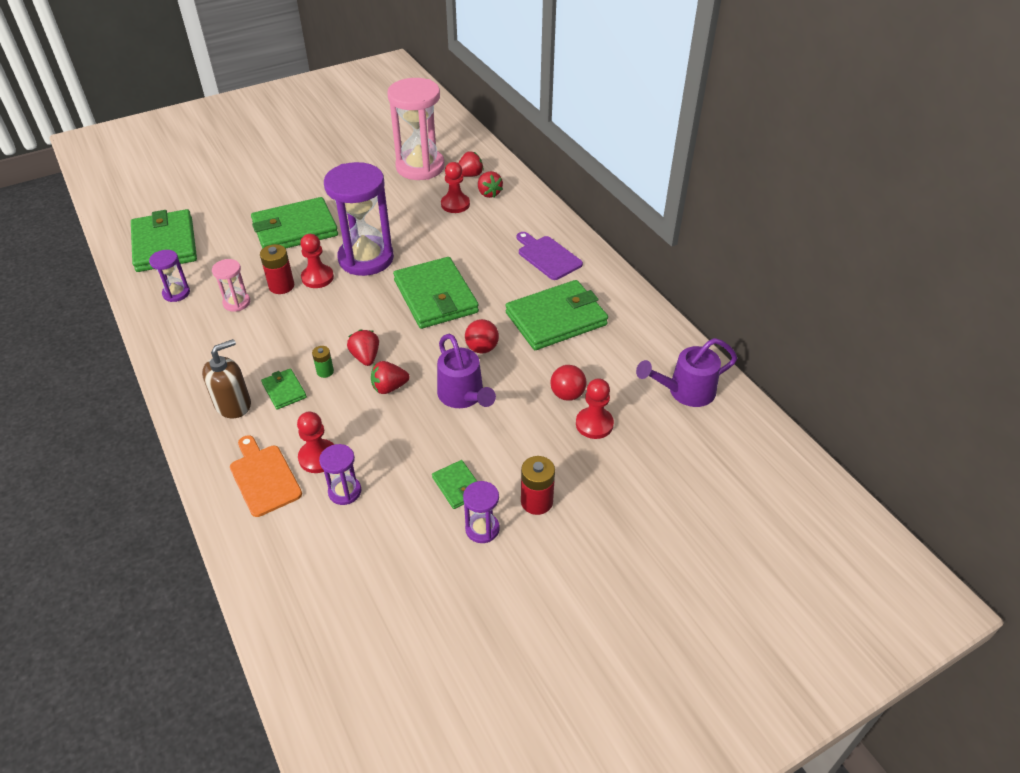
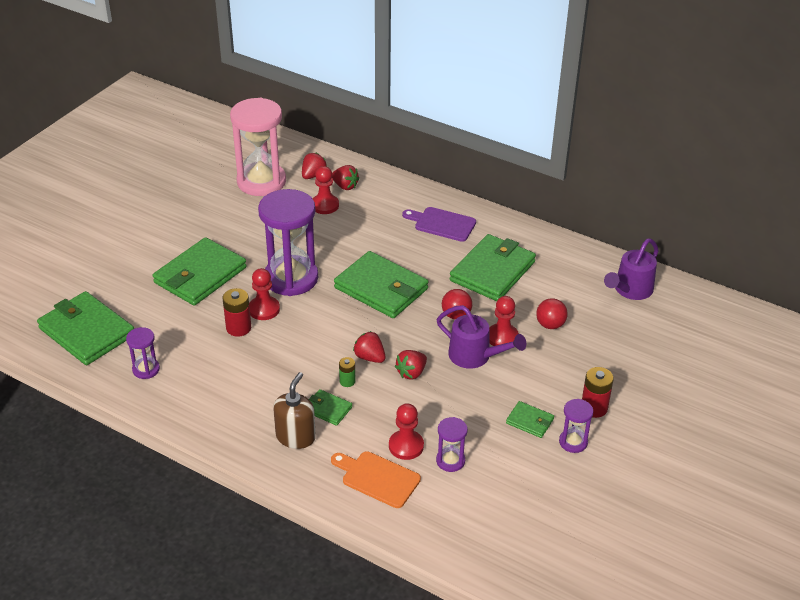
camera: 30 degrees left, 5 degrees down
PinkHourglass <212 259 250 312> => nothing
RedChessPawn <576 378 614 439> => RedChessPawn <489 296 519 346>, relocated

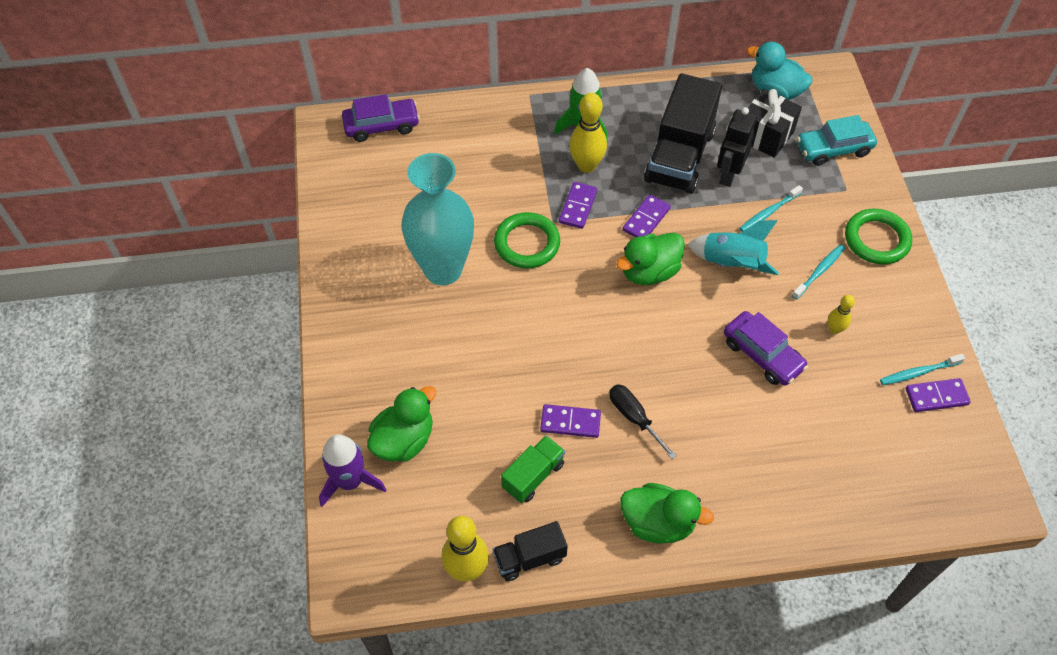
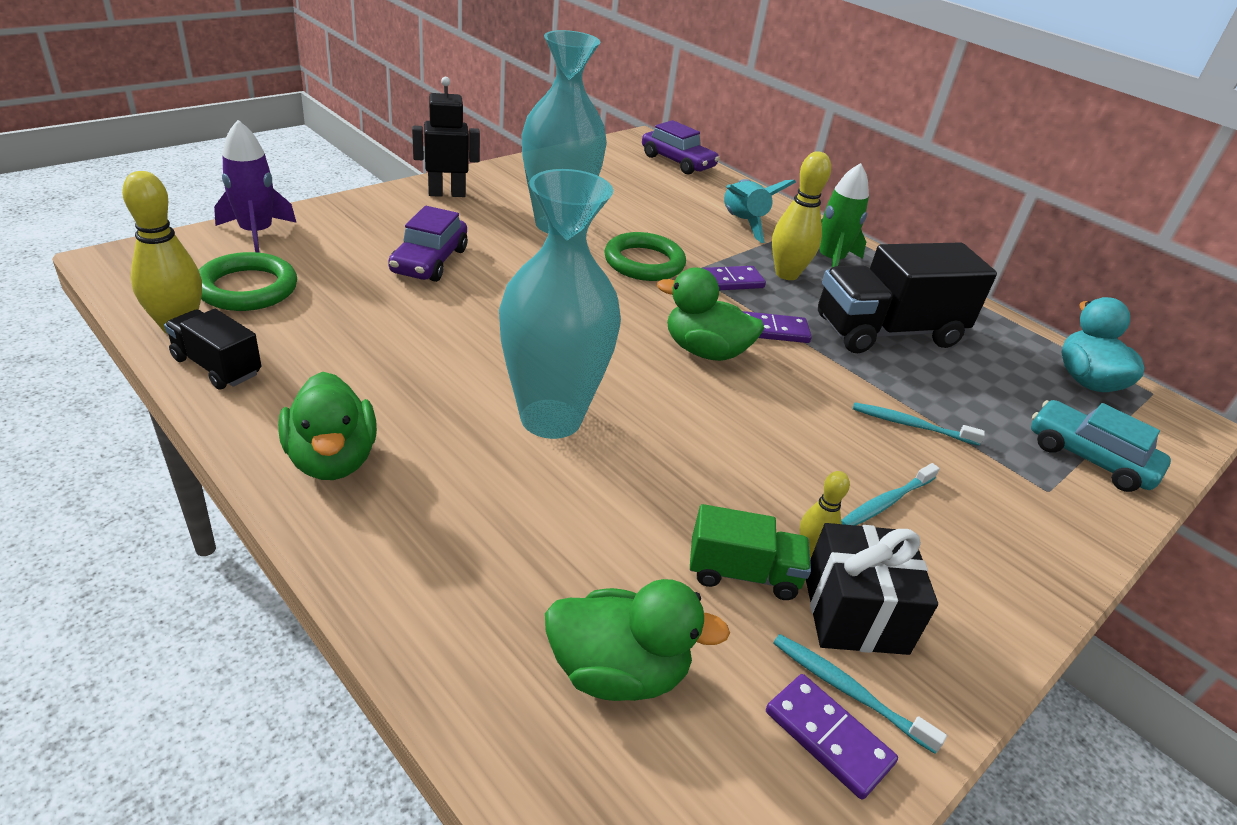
camera: 50 degrees right, 20 degrees down
RoyalPurpleDomino <540 404 601 438> => nothing
JetBlackFlatScrewdriver <609 384 677 459> => nothing
nothing => AquaVase <499 169 621 439>
LeafGreenToyDuck <367 386 436 462> => LeafGreenToyDuck <545 579 730 701>, relocated
LeafGreenLorry <501 435 565 503> => LeafGreenLorry <690 504 811 600>, relocated
AquaSpaceship <687 220 779 275> => AquaSpaceship <724 179 796 243>, relocated
JetBlackToyRobot <717 107 757 187> => JetBlackToyRobot <412 77 480 197>, relocated
RoyalPurpleAutomobile <724 311 808 386> => RoyalPurpleAutomobile <388 206 467 282>, relocated
JetBlackPresent <748 89 802 158> => JetBlackPresent <806 523 938 655>, relocated
LeafGreenRing <845 209 912 264> => LeafGreenRing <199 252 297 311>, relocated
AquaDentalBrush <792 244 845 300> => AquaDentalBrush <841 463 940 526>, 135 degrees clockwise

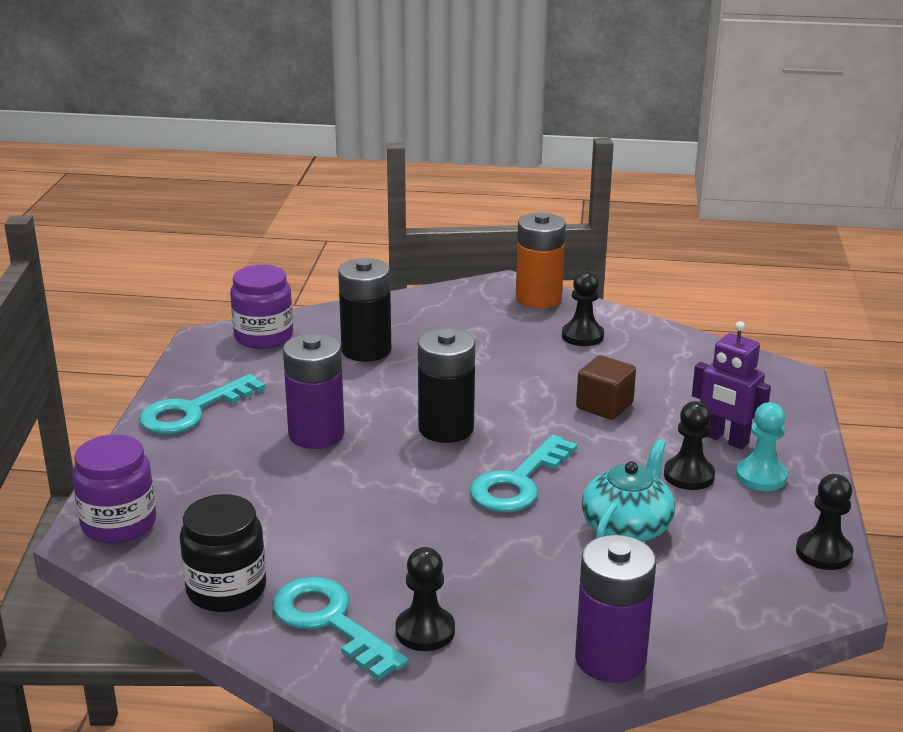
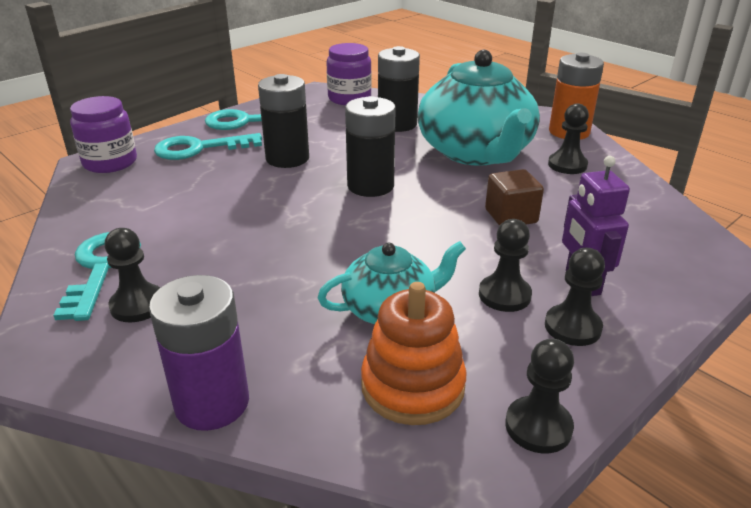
camera: 40 degrees right, 5 degrees up
JetBlackPreserveJar <180 494 266 612> => nothing
nothing => OrangeColouredStackingToy <361 282 467 425>
nothing => AquaChinaTeapot <418 50 540 166>
AquaKey <470 435 577 512> => AquaKey <154 133 262 160>, relocated
RoyalPurpleBattery <283 333 345 449> => JetBlackBattery <258 74 309 168>
AquaChessPawn <736 402 788 491> => JetBlackChessPawn <545 248 605 346>

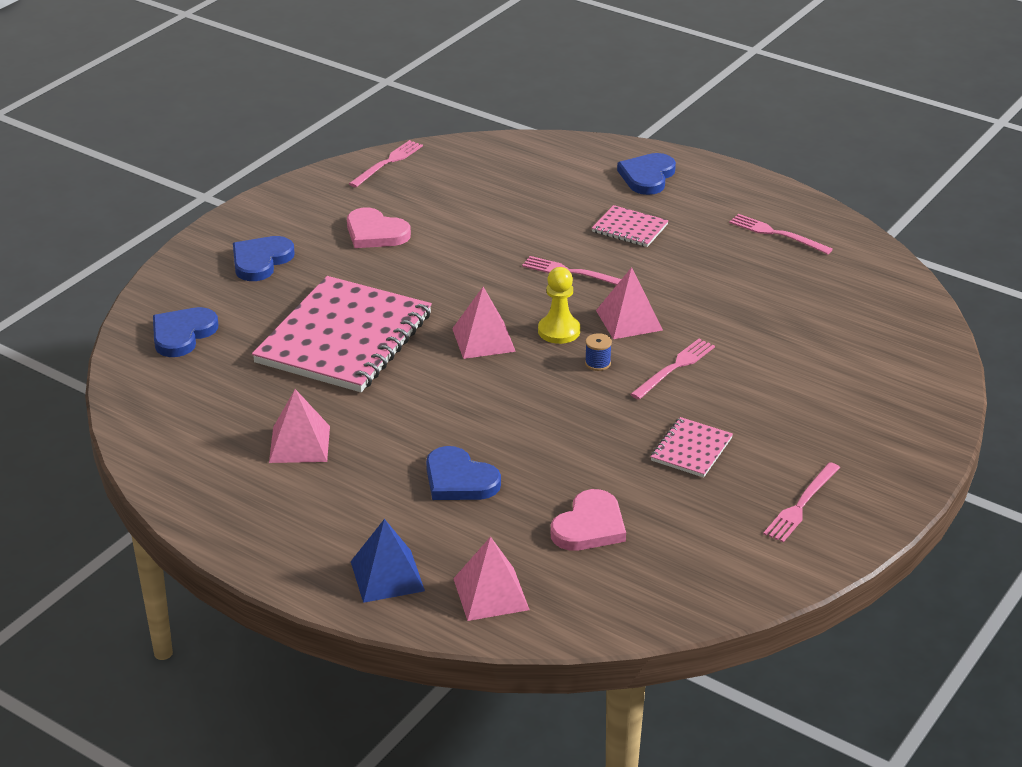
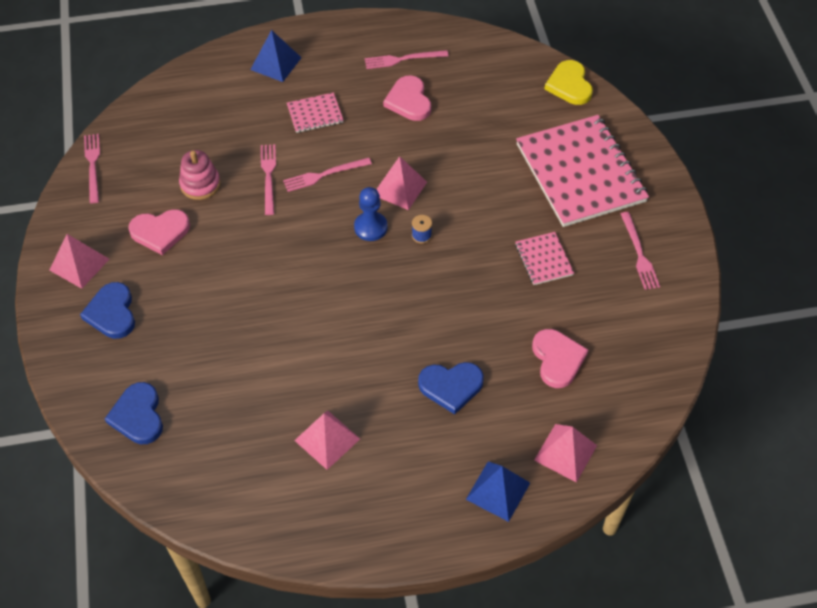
camera: 45 degrees left, 20 degrees up
nothing => PinkStackingToy <179 150 221 200>
nothing => PinkLoveHeart <383 75 431 121>
nothing => YellowLoveHeart <544 60 593 105>
PinkNotebook <252 276 432 392> => PinkNotebook <516 115 649 227>, relocated
PinkSolidPyramid <452 287 516 359> => PinkSolidPyramid <49 234 109 289>, relocated
PinkTableFork <630 339 715 400> => PinkTableFork <261 144 276 215>, relocated
CobaltLoveHeart <617 153 676 195> => CobaltSolidPyramid <250 30 301 82>
YellowChessPawn <538 267 580 344> => CobaltChessPawn <354 187 388 241>

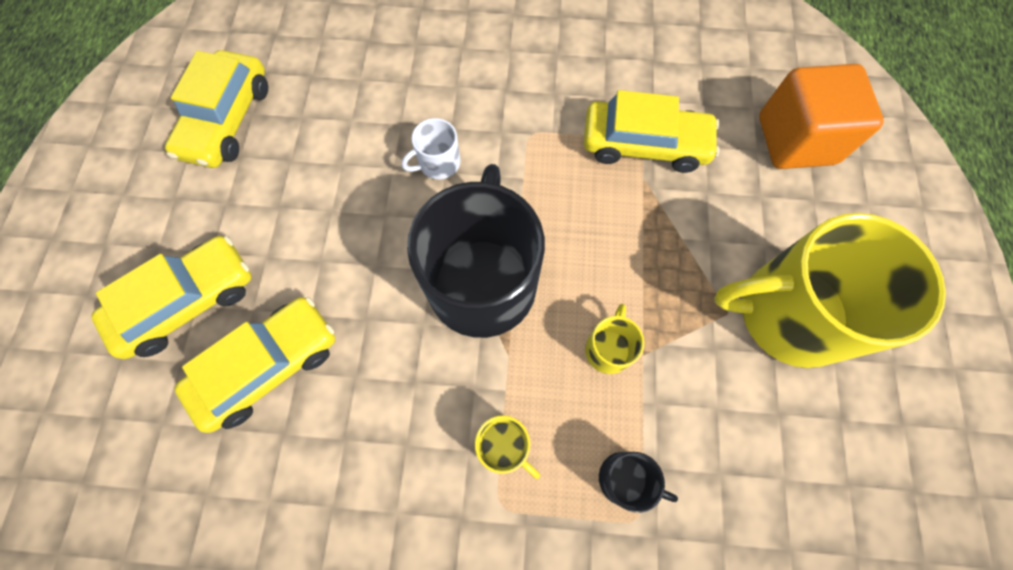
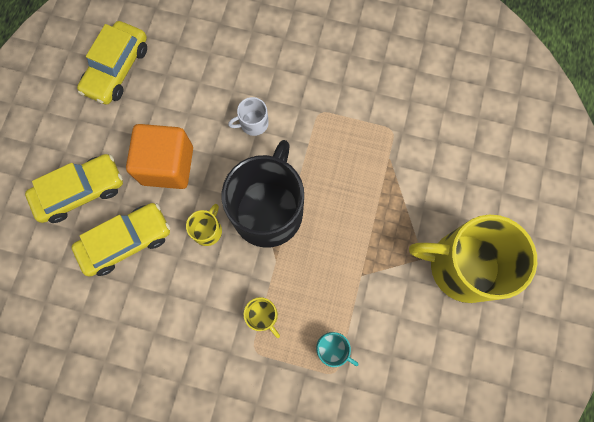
camera: 10 degrees right, 5 degrees up
YellowAutomobile <584 90 720 173> => nothing
YellowTeaMug <585 304 644 374> => YellowTeaMug <186 204 222 246>, relocated
OrangeColouredBlock <759 64 884 169> => OrangeColouredBlock <126 124 193 189>, relocated
JetBlackTeaMug <599 452 678 513> => AquaTeaMug <316 332 359 367>

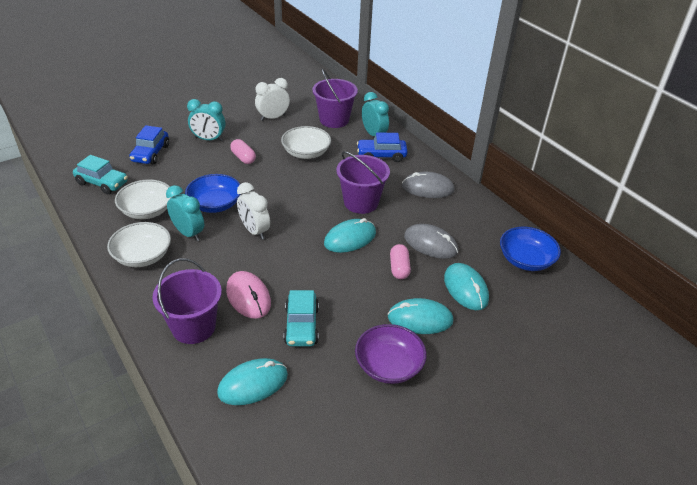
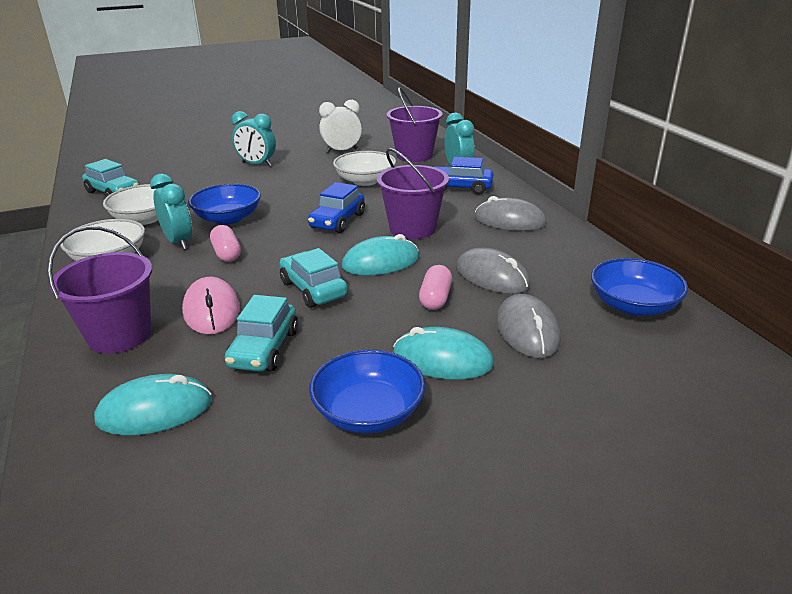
camera: 15 degrees right, 10 degrees down
SnowWhiteBedsideClock <237 182 270 240> => nothing
nothing => AquaAutomobile <279 248 348 308>
CobaltAutomobile <129 125 169 164> => CobaltAutomobile <308 182 365 233>, relocated
PinkPillShape <230 139 256 164> => PinkPillShape <210 225 241 262>, relocated
RoyalPurpleBowl <355 324 427 384> => CobaltBowl <309 349 425 434>
AquaMouse <444 263 489 310> => AshGreyMouse <497 294 561 358>

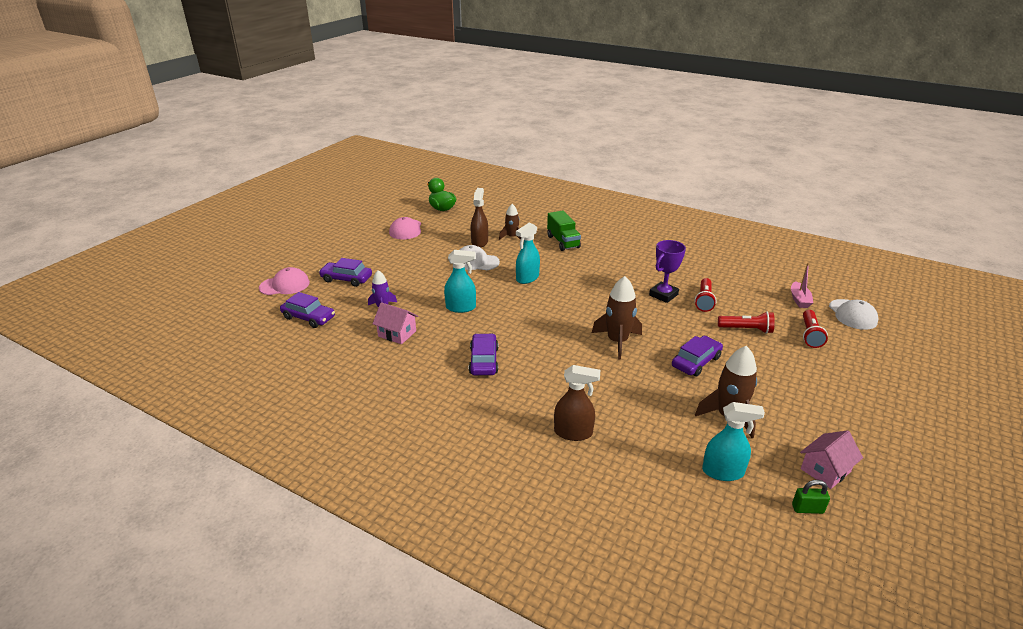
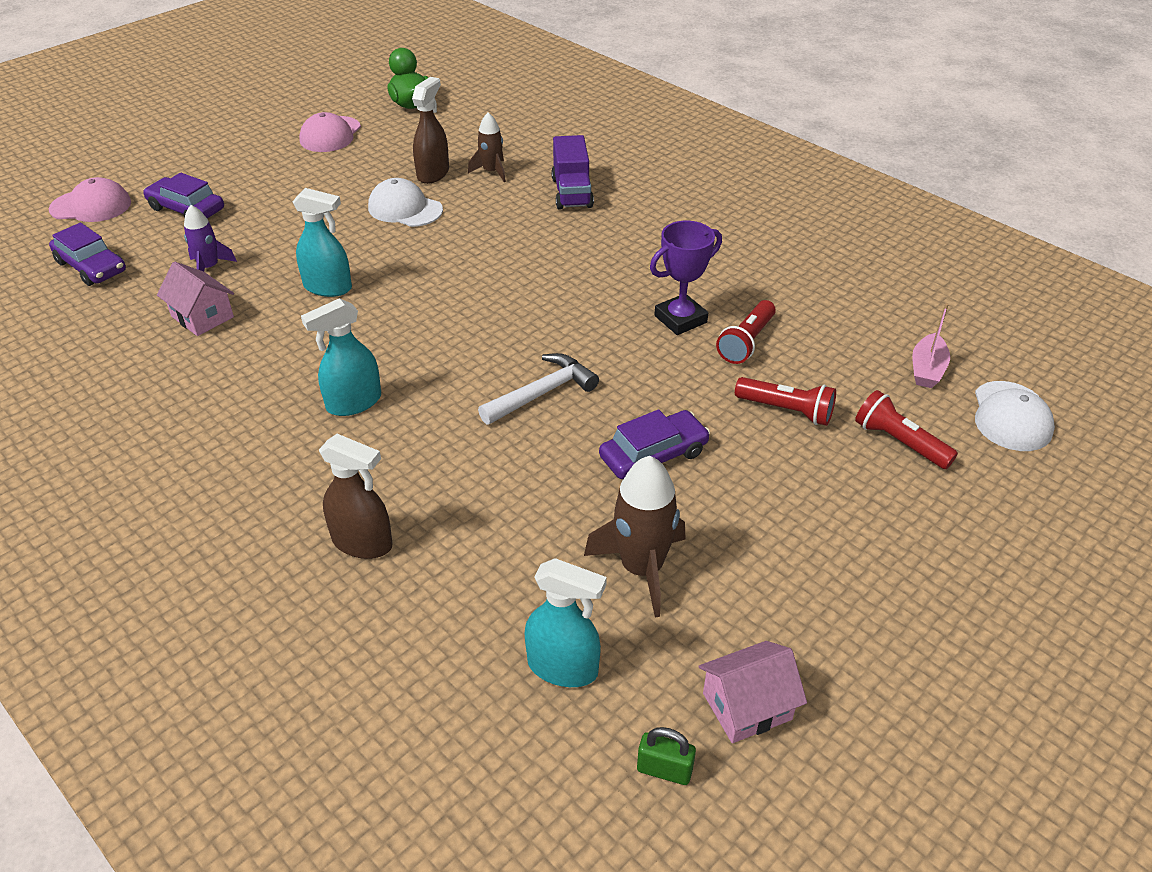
camera: 15 degrees right, 10 degrees up
RoyalPurpleAutomobile <469 333 498 375> => nothing
AquaSprayer <516 223 540 284> => AquaSprayer <301 298 381 416>, relocated
RussetSpaceship <592 276 642 360> => SnowWhiteCarpenter'sHammer <478 353 599 425>
LeafGreenLorry <547 211 581 251> => RoyalPurpleLorry <551 135 594 209>
RedPocketTorch <803 310 828 348> => RedPocketTorch <855 390 958 469>, 105 degrees clockwise

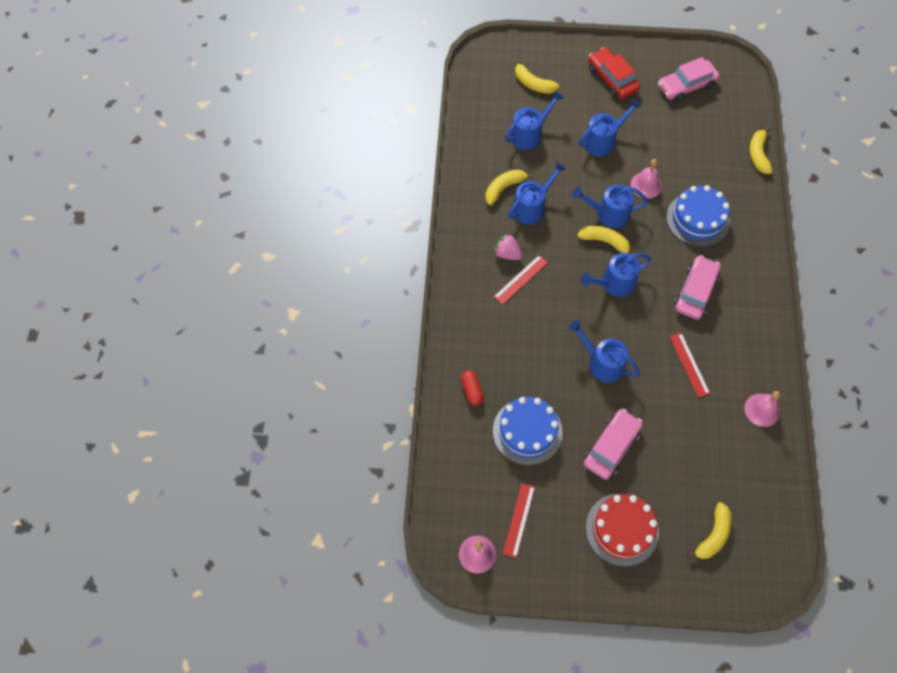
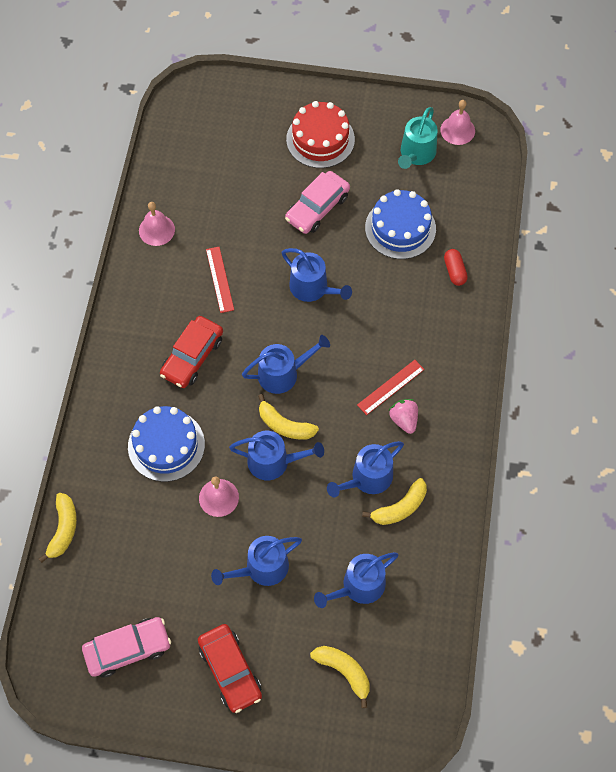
camera: 175 degrees left, 0 degrees up
YellowBananaFruit <687 502 732 559> => nothing
RedRuler <503 483 535 558> => AquaWateringPot <398 107 438 169>
PinkAutomobile <674 255 721 320> => RedAutomobile <160 316 223 388>
PinkBerry <494 234 522 260> => PinkBerry <389 399 418 434>, 150 degrees counterclockwise

